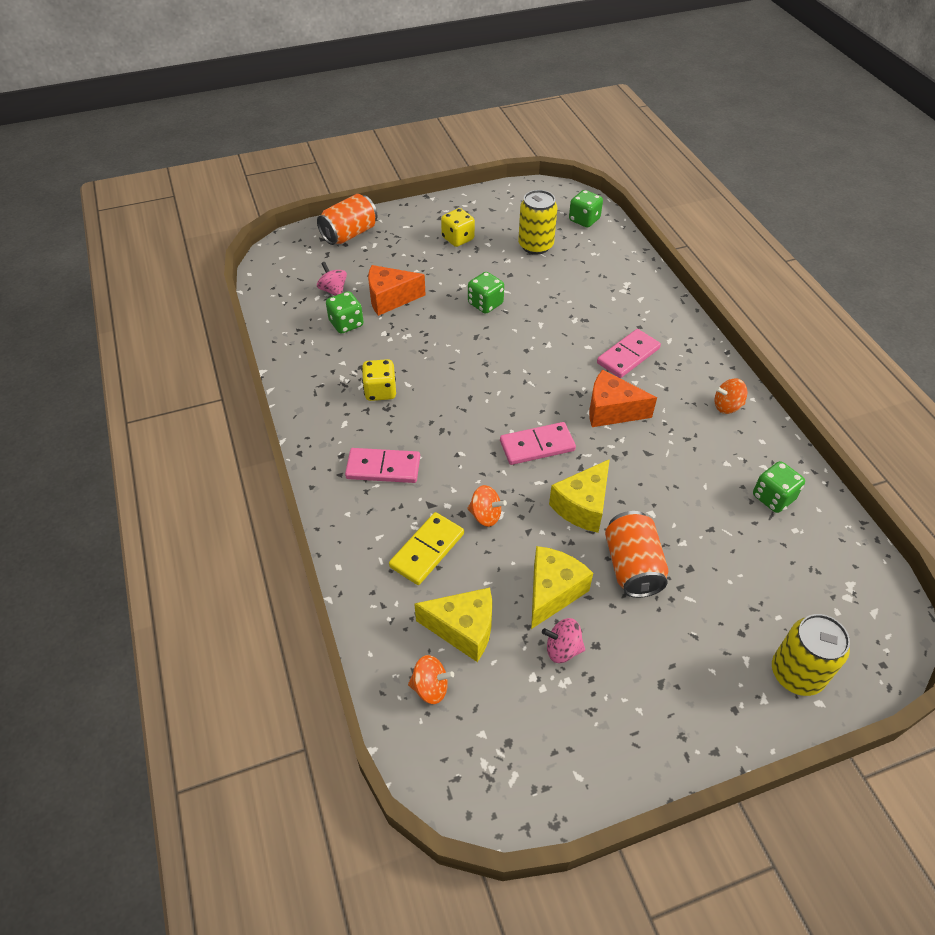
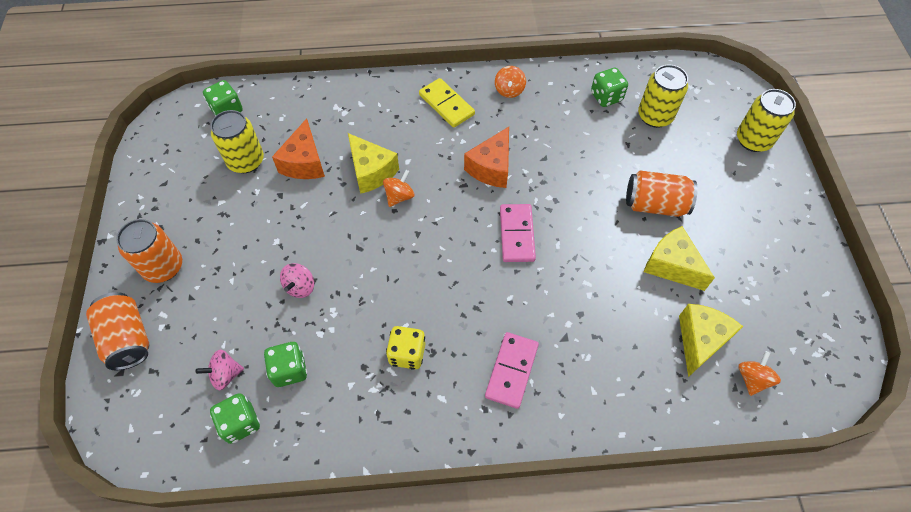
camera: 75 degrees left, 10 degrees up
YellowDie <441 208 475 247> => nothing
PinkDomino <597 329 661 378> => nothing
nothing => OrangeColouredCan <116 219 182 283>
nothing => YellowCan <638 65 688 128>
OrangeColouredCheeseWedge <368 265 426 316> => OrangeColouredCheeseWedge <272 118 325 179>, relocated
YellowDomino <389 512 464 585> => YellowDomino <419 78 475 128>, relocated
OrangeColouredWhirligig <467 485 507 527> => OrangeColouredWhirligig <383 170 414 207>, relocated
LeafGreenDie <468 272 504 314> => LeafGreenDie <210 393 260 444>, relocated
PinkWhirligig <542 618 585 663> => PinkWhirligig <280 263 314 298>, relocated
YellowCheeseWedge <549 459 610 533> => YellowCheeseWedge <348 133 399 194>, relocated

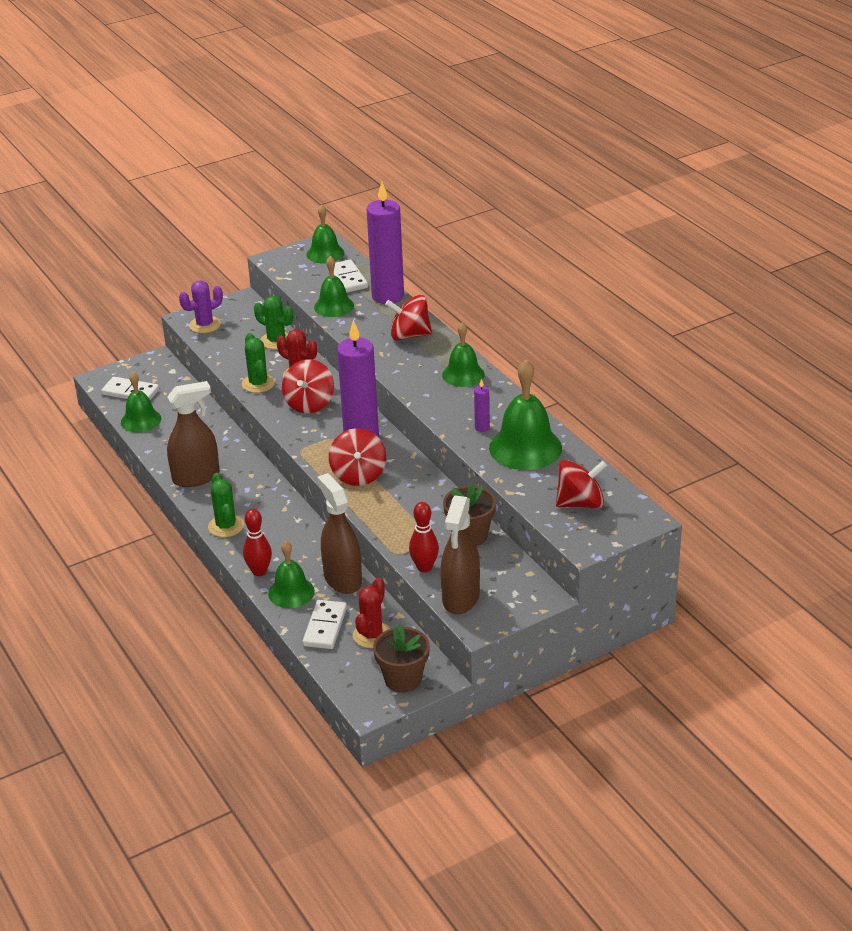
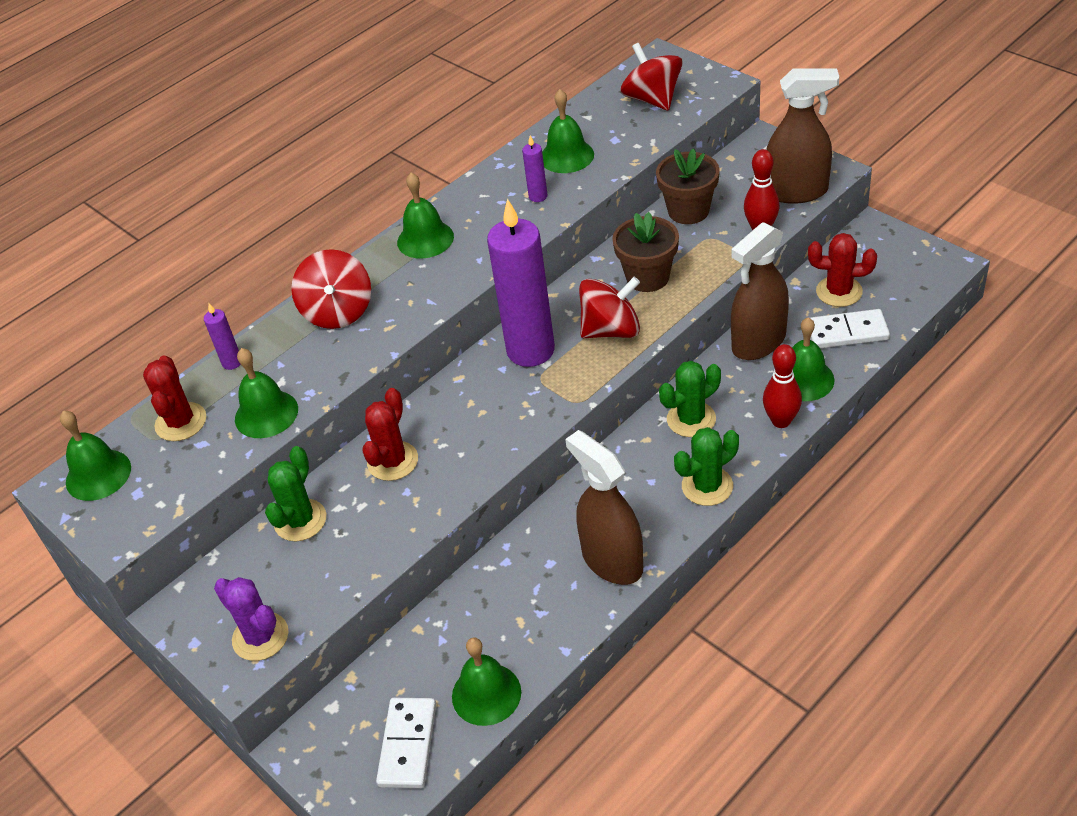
camera: 100 degrees left, 10 degrees up
RedWhirligig <282 359 334 413> => nothing
LeafGreenSaguaroCactus <242 333 275 393> => LeafGreenSaguaroCactus <659 361 721 437>, relocated
RussetPottedPlant <373 624 430 693> => RussetPottedPlant <612 212 679 292>, relocated
SnowWhiteDomino <334 259 368 293> => RedSaguaroCactus <143 355 206 441>
RoyalPurplePillarCandle <367 182 404 304> => RoyalPurplePillarCandle <204 303 241 370>, x0.41
LeafGreenSchoolBell <489 360 562 470> => LeafGreenSchoolBell <542 89 594 173>, x0.62

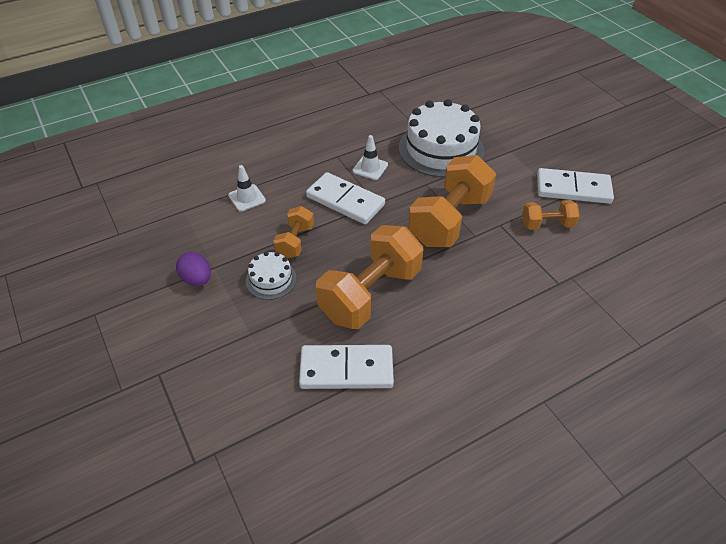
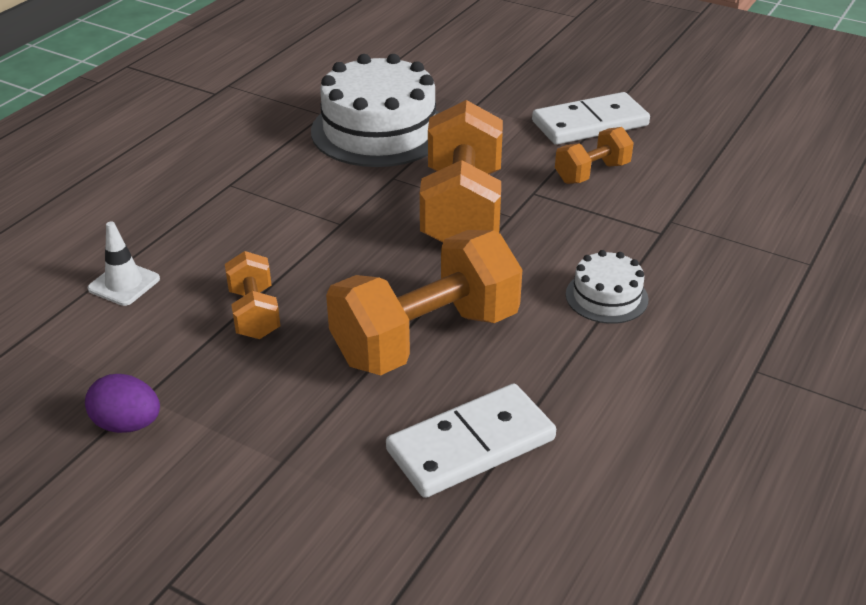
camera: 30 degrees left, 10 degrees down
SnowWhiteDomino <306 172 385 224> => nothing
SnowWhiteSafetyCone <352 135 388 180> => nothing
SnowWhiteCake <246 251 296 300> => SnowWhiteCake <566 250 648 324>, relocated
OrangeColouredFreeWeight <316 225 423 329> => OrangeColouredFreeWeight <326 230 522 375>, 45 degrees clockwise

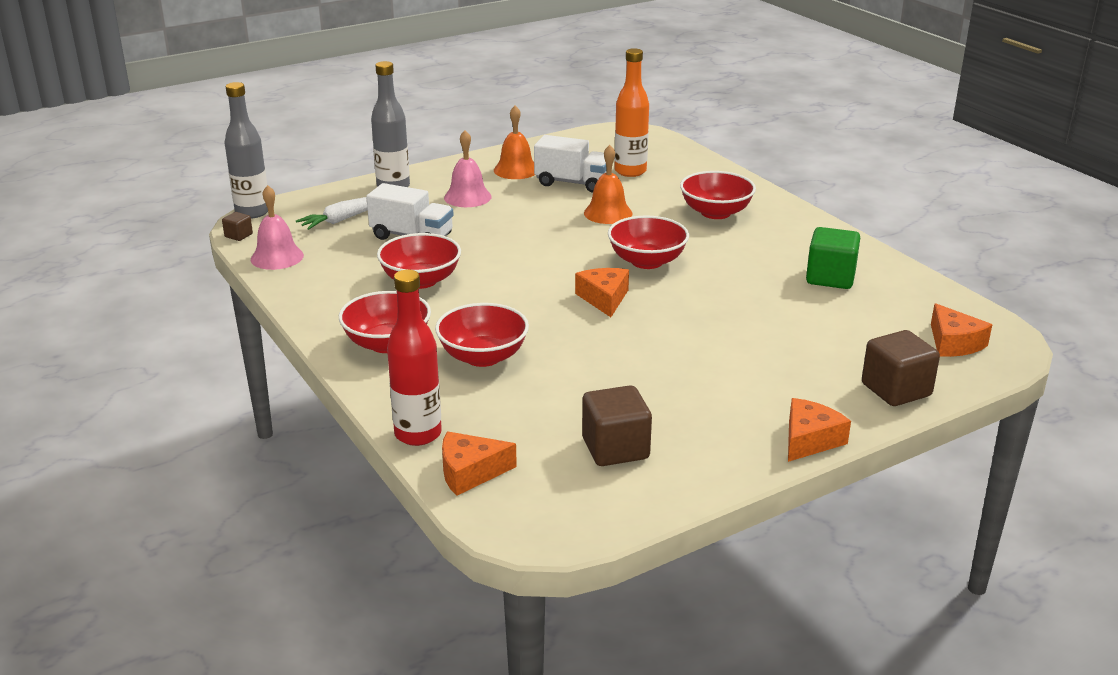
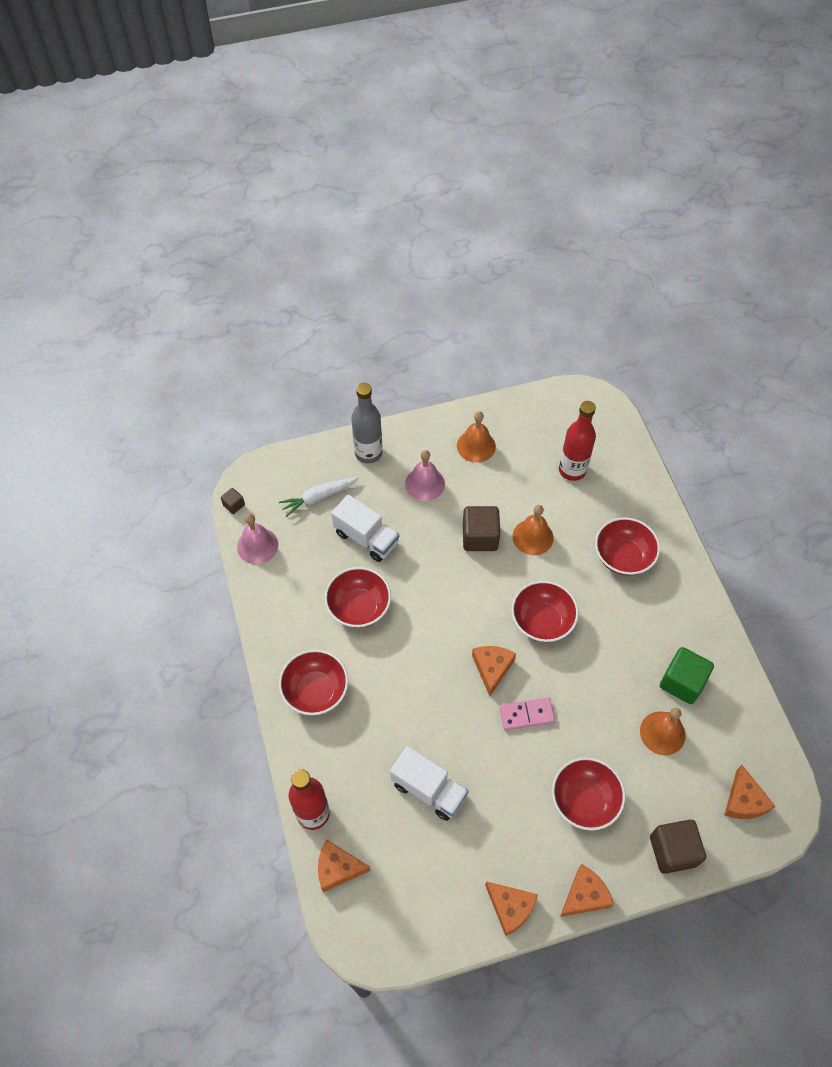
camera: 15 degrees right, 30 degrees up
AshGreyDrinkBottle <225 82 268 218> => nothing
nothing => OrangeColouredCheeseWedge <485 881 538 936>
nothing => PinkDomino <500 698 555 730>
nothing => OrangeColouredSchoolBell <640 708 685 755>
RedBowl <435 303 529 367> => RedBowl <552 757 625 831>, relocated
SnowWhiteLorry <534 135 607 193> => SnowWhiteLorry <390 746 469 821>, relocated
RussetBlock <582 385 652 466> => RussetBlock <463 506 500 551>, relocated
OrangeColouredDrinkBottle <614 48 649 177> => RedDrinkBottle <559 401 596 481>

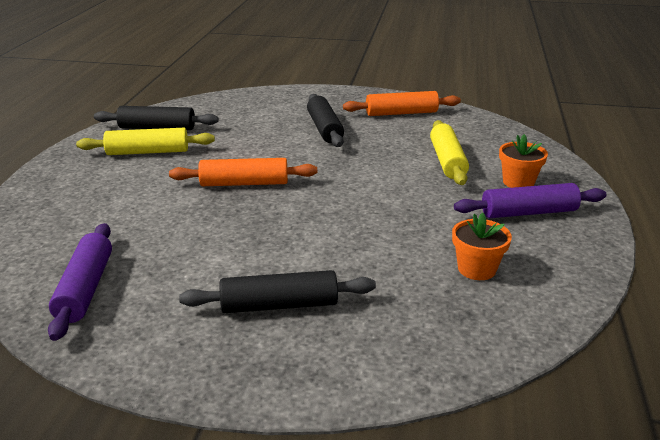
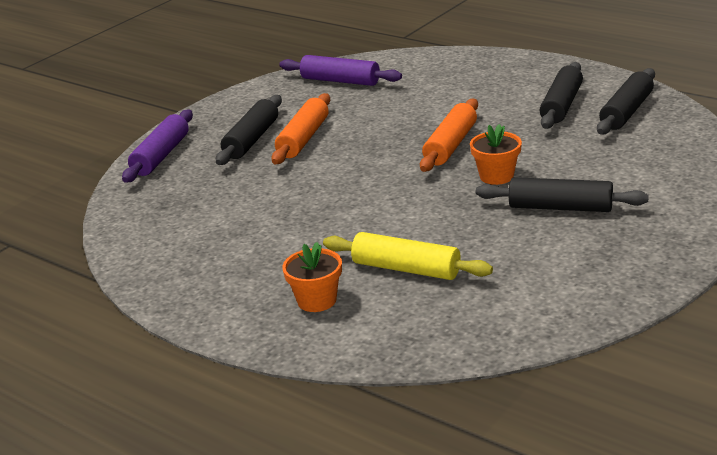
camera: 120 degrees right, 0 degrees up
OrangeColouredRollingPin <343 91 461 116> => OrangeColouredRollingPin <271 93 330 164>, relocated
OrangeColouredPottedPlant <452 212 512 280> => OrangeColouredPottedPlant <470 124 522 185>, relocated
RoyalPurpleRollingPin <454 183 607 218> => RoyalPurpleRollingPin <122 110 193 183>, relocated
YellowRollingPin <76 128 215 155> => JetBlackRollingPin <539 62 583 129>

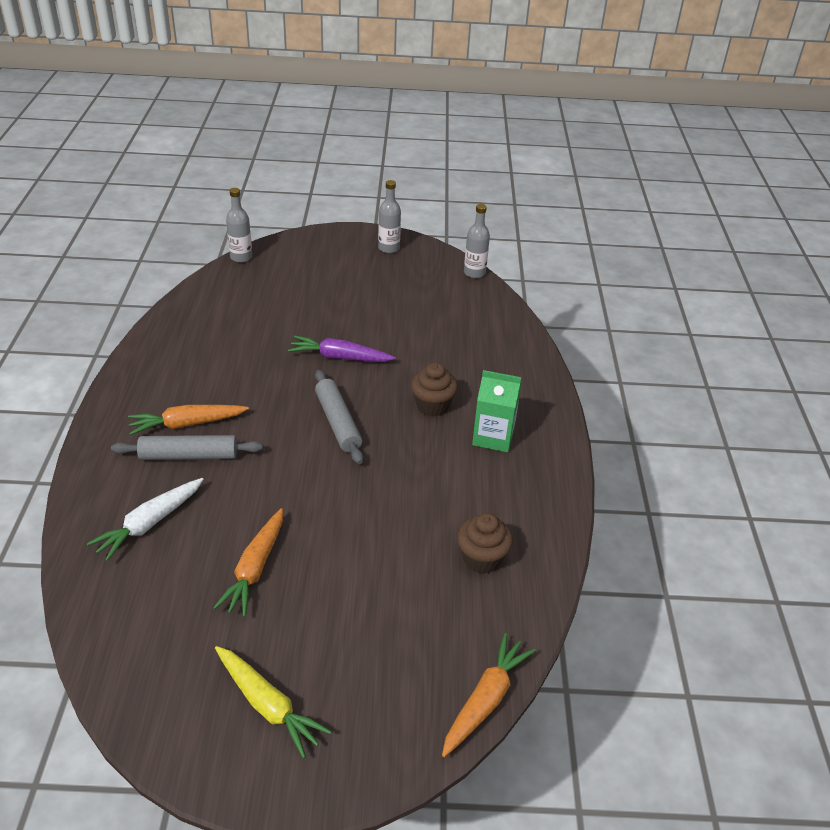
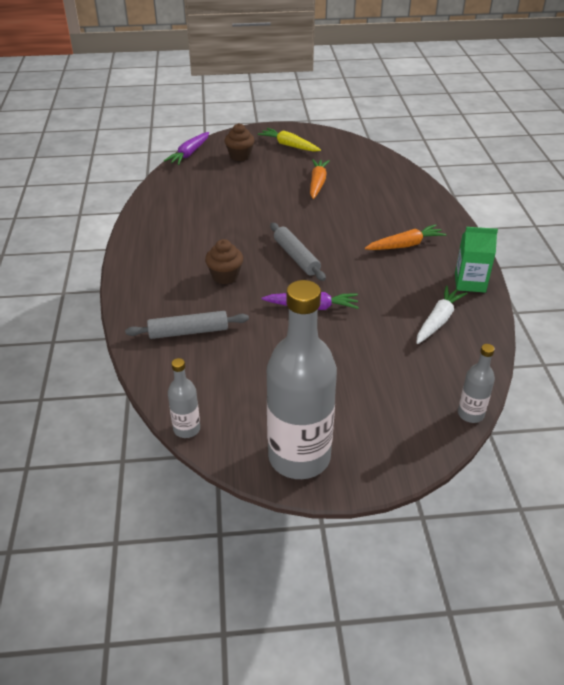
camera: 175 degrees right, 0 degrees up
SnowWhiteToyCarrot <87 478 204 561> => SnowWhiteToyCarrot <416 285 468 344>, relocated
AshGreyRollingPin <111 435 263 460> => AshGreyRollingPin <125 311 249 339>, relocated
RussetFairyCake <457 513 513 574> => RussetFairyCake <224 123 255 161>, relocated
LeafGreenMilkCarton <472 370 521 452> => LeafGreenMilkCarton <455 227 498 293>, relocated
OrangeColouredToyCarrot <442 633 536 757> => RoyalPurpleToyCarrot <164 132 209 165>
AshGreyDrinkBottle <378 180 401 253> => AshGreyDrinkBottle <267 280 337 479>, x2.21

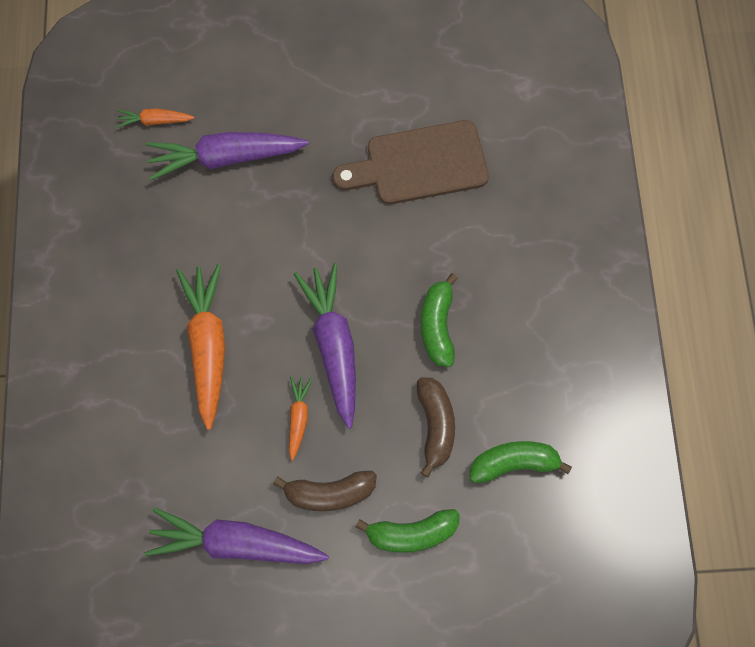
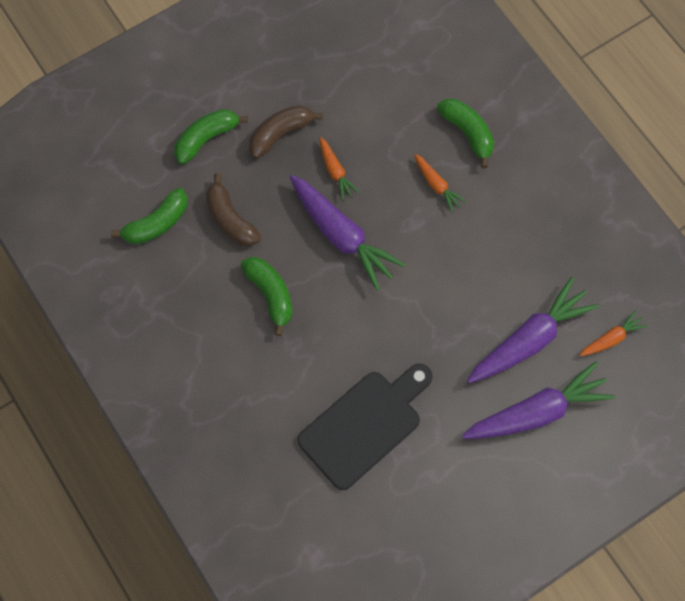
camera: 150 degrees right, 0 degrees up
nothing => LeafGreenBananaFruit <437 99 494 168>
RoyalPurpleToyCarrot <145 508 329 564> => RoyalPurpleToyCarrot <462 361 615 439>, relocated
RussetBreadBoard <333 120 489 204> => JetBlackBreadBoard <298 364 433 490>
OrangeColouredToyCarrot <176 264 225 430> => OrangeColouredToyCarrot <414 154 466 213>, x0.49

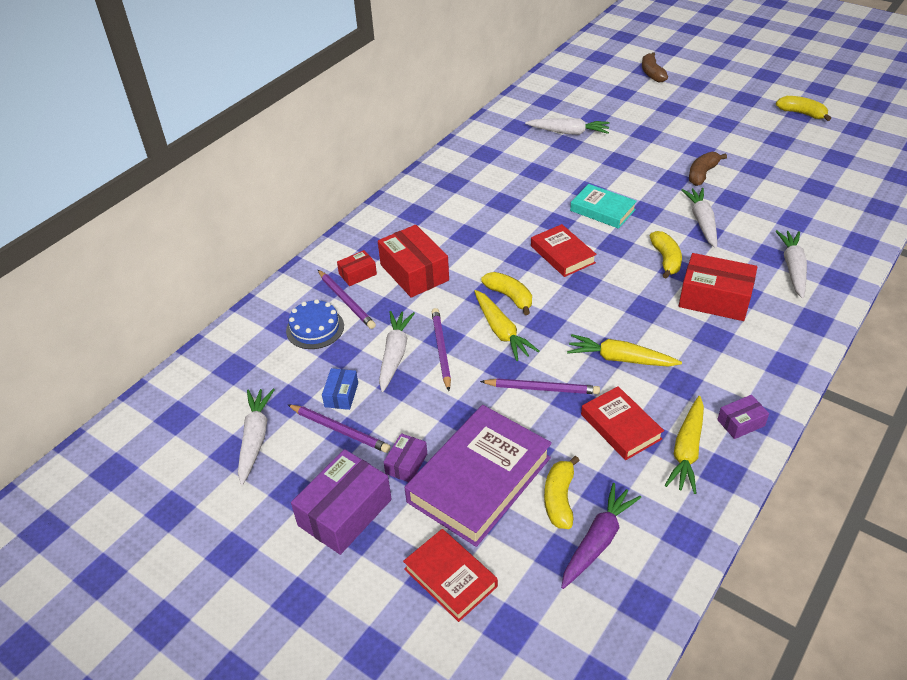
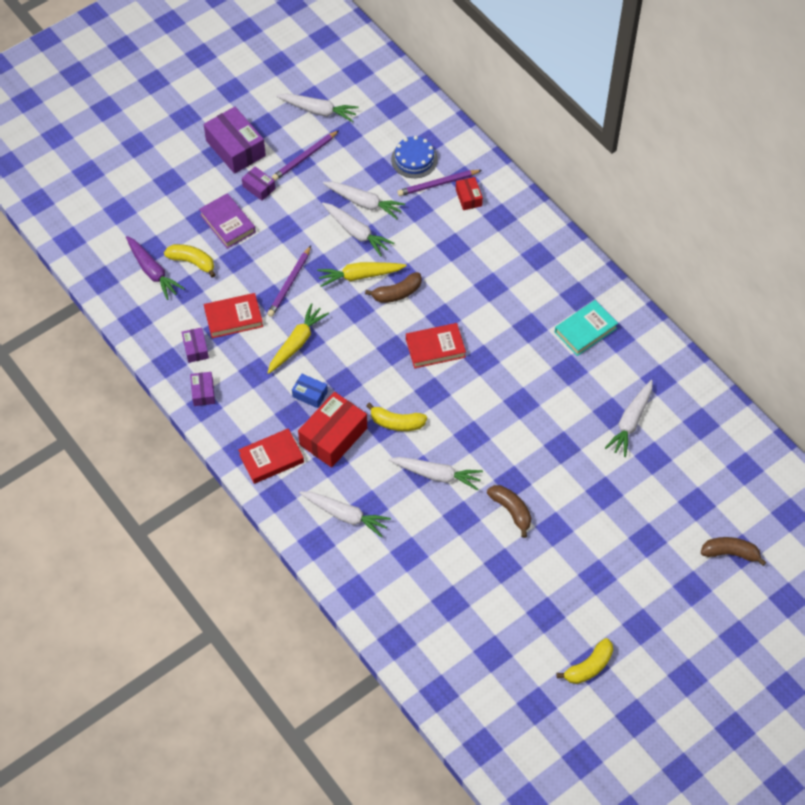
camera: 105 degrees right, 15 degrees up
RedBox <378 225 449 298> => nothing
CobaltBox <322 368 358 410> => CobaltBox <292 374 328 408>, relocated
RedHardcover <403 529 498 622> => RedHardcover <238 428 304 484>, relocated
AquaHardcover <570 184 637 229> => AquaHardcover <555 300 618 356>, relocated
RoyalPurplePencil <432 308 451 391> => SnowWhiteToyCarrot <322 203 394 256>
YellowToyCarrot <664 396 704 494> => RoyalPurpleBox <182 327 209 363>
YellowBananaFruit <481 272 532 315> => RussetBananaFruit <365 272 422 303>
RoyalPurpleHardcover <404 405 552 547> => RoyalPurpleHardcover <199 193 256 249>, x0.57

